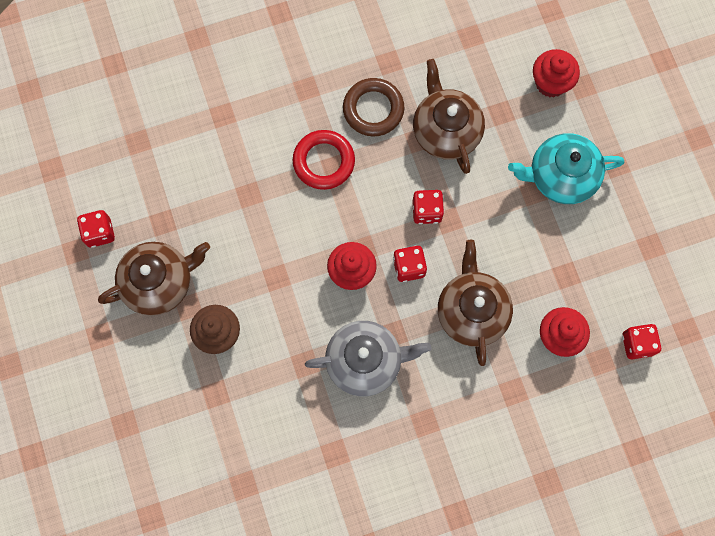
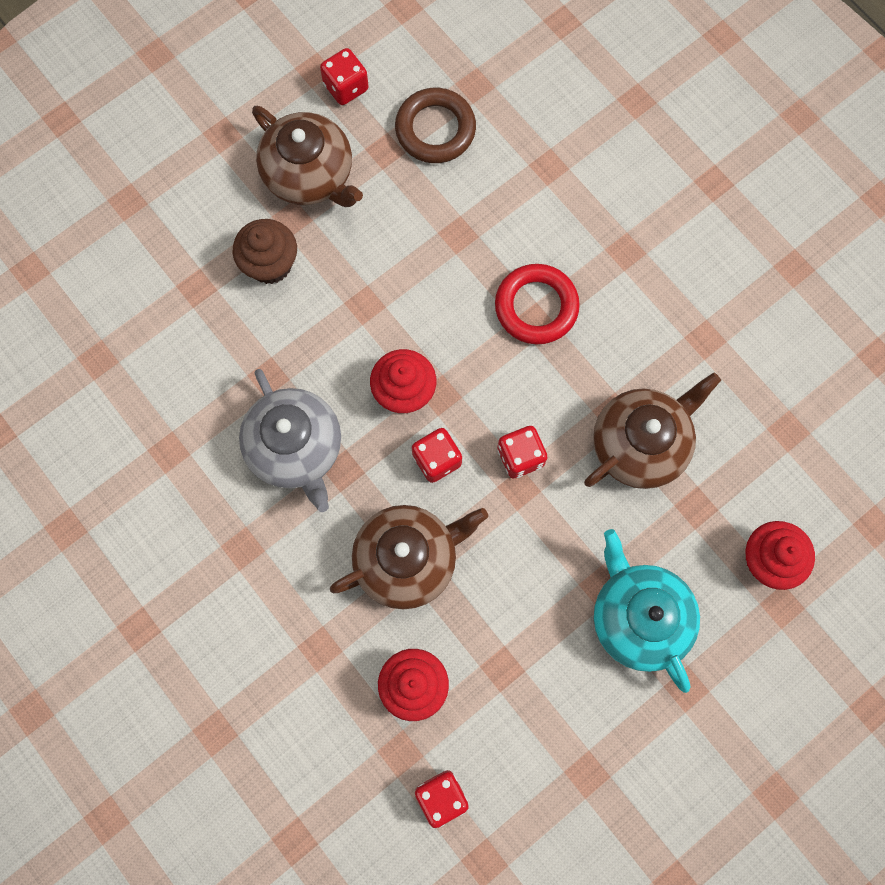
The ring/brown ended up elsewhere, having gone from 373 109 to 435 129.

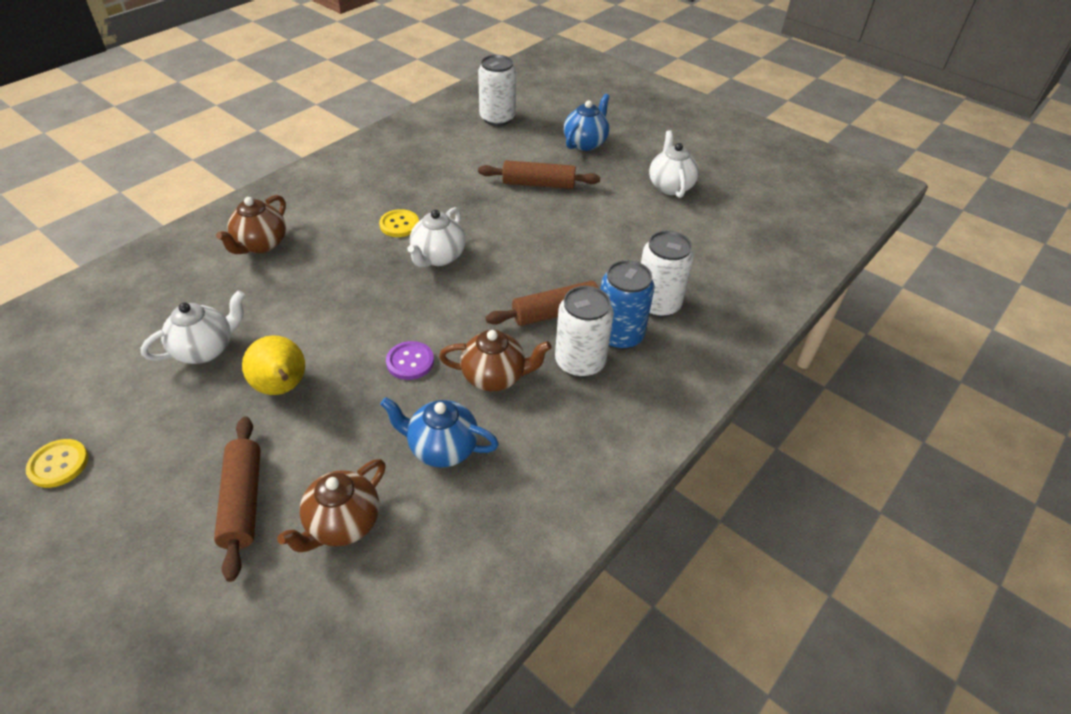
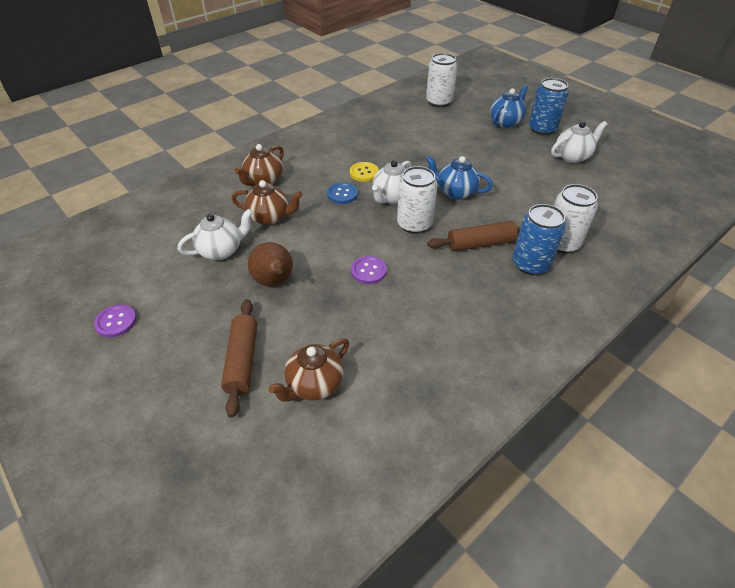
The teapot/white at 670 186 ended up facing another way, 60 degrees clockwise from before.
The second view lost the rolling pin/brown at 538 184.
The can/white ended up elsewhere, having gone from 580 362 to 414 224.
The teapot/brown ended up elsewhere, having gone from 495 377 to 270 217.
What was the pear/yellow at 282 388 turned into the pear/brown at 274 282.
The teapot/blue ended up elsewhere, having gone from 442 448 to 455 192.
What was the button/yellow at 58 464 turned into the button/purple at 116 322.
The second view gained the can/blue at 542 129.
The second view gained the button/blue at 342 194.

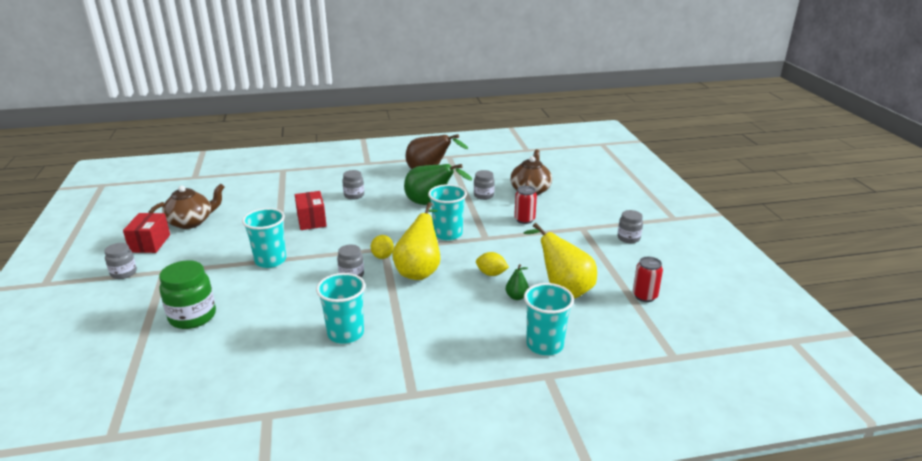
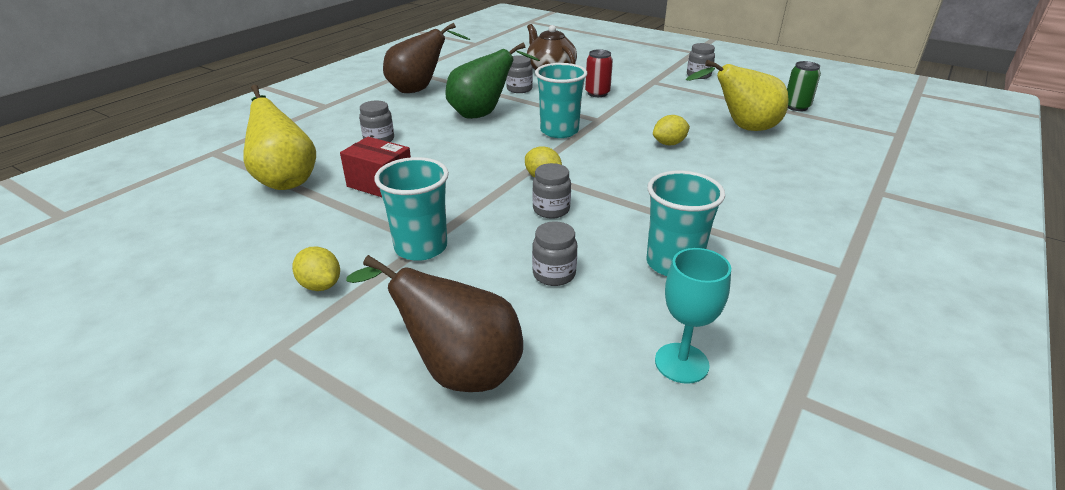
The second view lost the teapot/brown at 191 222.
The pear/yellow ended up elsewhere, having gone from 419 271 to 285 179.
The second view lost the box/red at 150 243.
The jar/grey ended up elsewhere, having gone from 124 273 to 554 274.
What was the can/red at 644 296 turned into the can/green at 796 107.
Where the jar/green stood at 192 316, the pear/brown came to stand at 458 370.
The second view lost the pear/green at 516 297.
The second view lost the cup/turquoise at 545 345.
The second view gained the lemon/yellow at 320 285.
The second view gained the goblet/turquoise at 681 363.

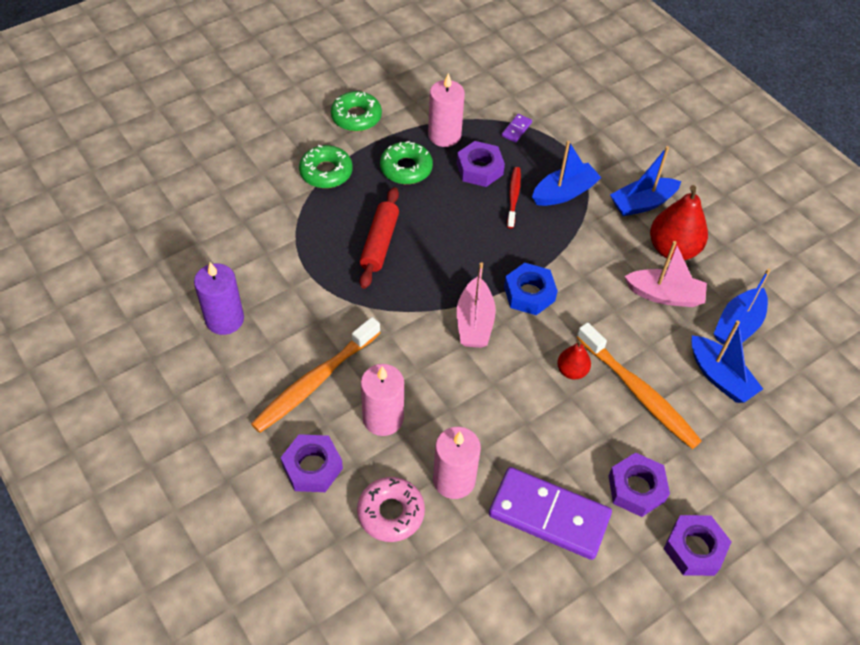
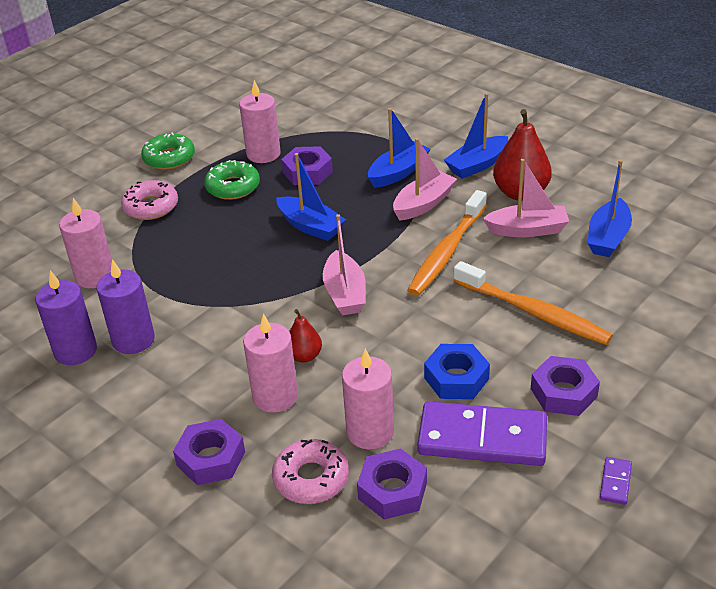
The domino/purple ended up elsewhere, having gone from 516 129 to 615 482.
What was the donut/green at 326 172 turned into the donut/pink at 151 207.
The second view lost the toothbrush/red at 513 197.
The second view lost the rolling pin/red at 380 243.
The nut/blue ended up elsewhere, having gone from 529 294 to 456 378.
The toothbrush/orange ended up elsewhere, having gone from 315 381 to 447 251.
The boat/blue ended up elsewhere, having gone from 720 377 to 310 226.
The pear/red ended up elsewhere, having gone from 572 371 to 304 356.
The nut/purple ended up elsewhere, having gone from 694 549 to 392 490.
The second view gained the boat/pink at 423 204.
The second view gained the candle/pink at 95 276.
The second view gained the candle/purple at 133 340.

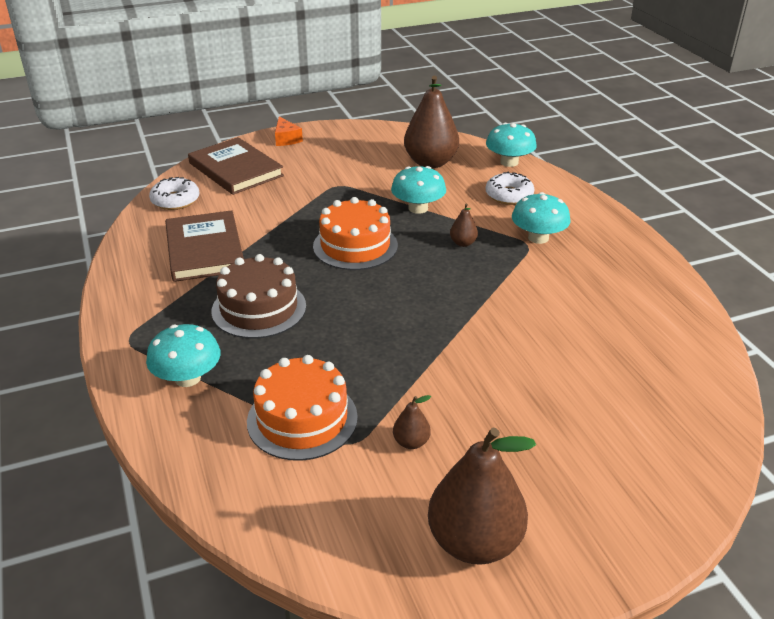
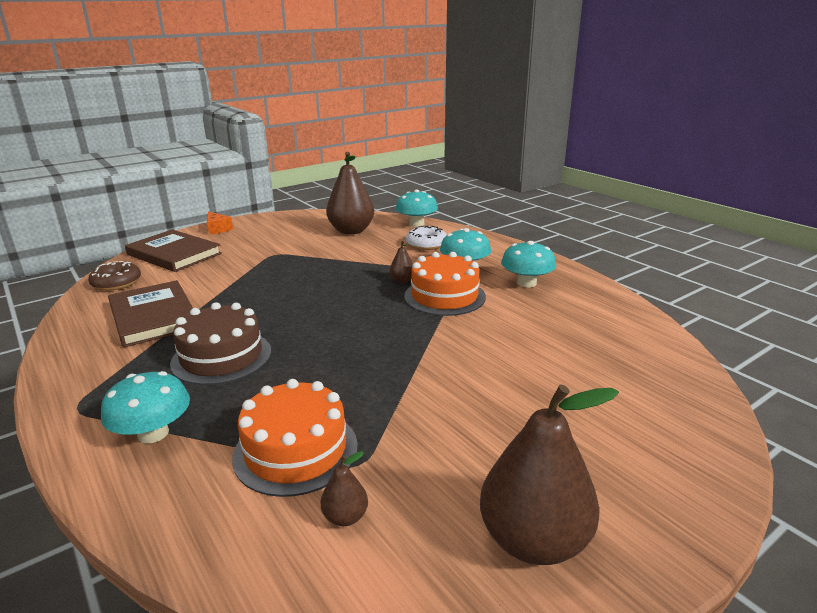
The mushroom/turquoise ended up elsewhere, having gone from 418 208 to 526 283.
What was the donut/white at 175 200 turned into the donut/brown at 116 283.
The cake/orange ended up elsewhere, having gone from 355 246 to 444 296.
The pear/brown ended up elsewhere, having gone from 411 442 to 345 517.

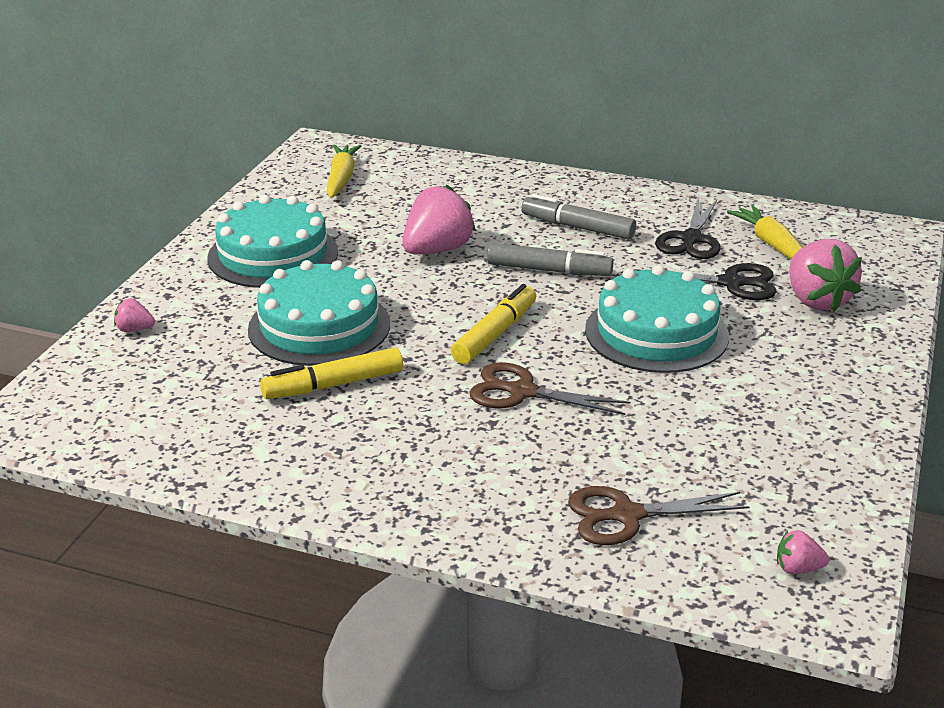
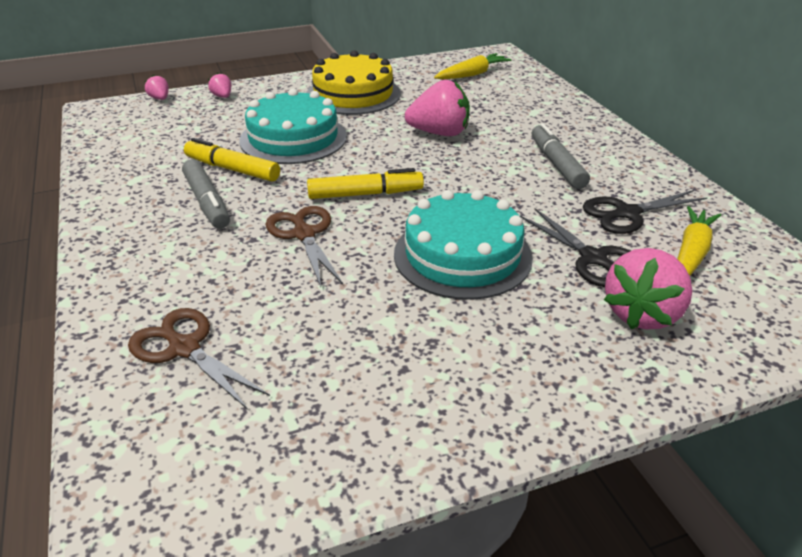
What was the cake/turquoise at 273 255 turned into the cake/yellow at 353 94.
The marker/grey ended up elsewhere, having gone from 548 270 to 207 202.
The strawberry/pink ended up elsewhere, having gone from 797 568 to 160 99.

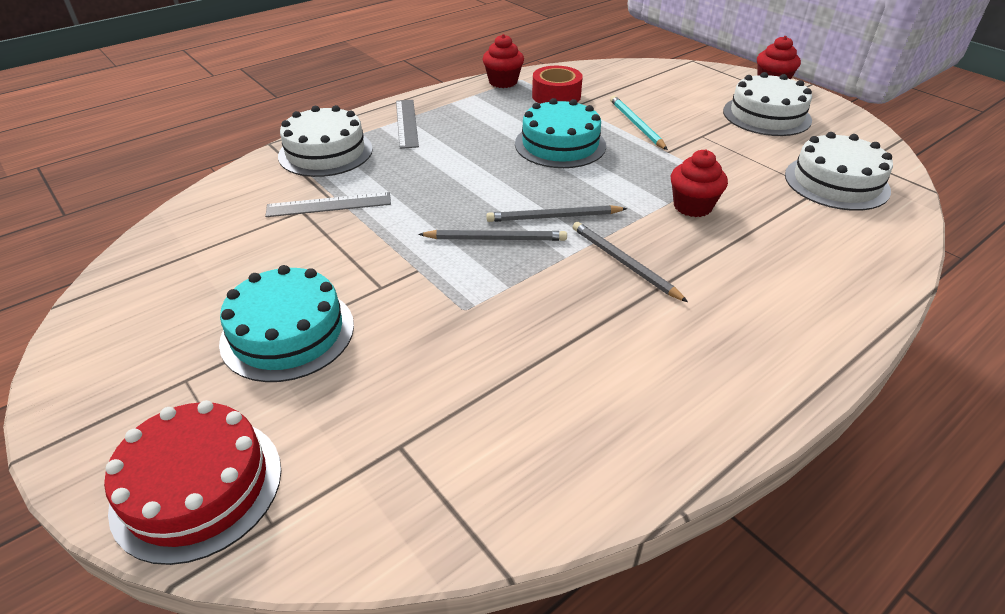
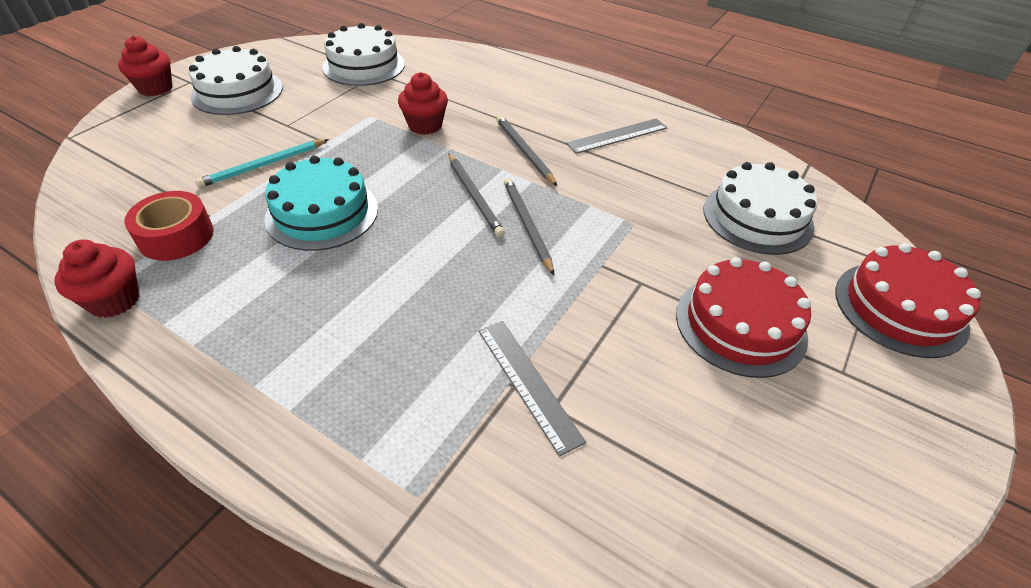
The ruler/grey ended up elsewhere, having gone from 406 123 to 617 136.
The cake/white ended up elsewhere, having gone from 325 152 to 757 217.
The pencil/grey at 624 263 ended up facing another way, 120 degrees clockwise from before.
What was the cake/turquoise at 288 333 turned into the cake/red at 740 324.

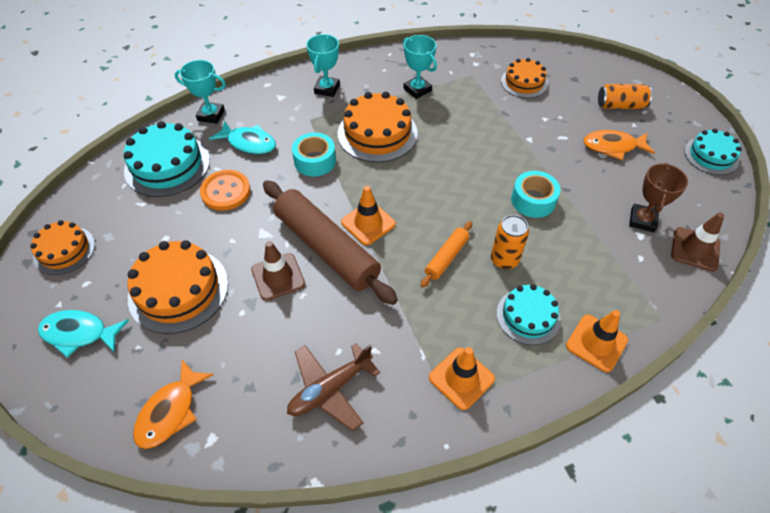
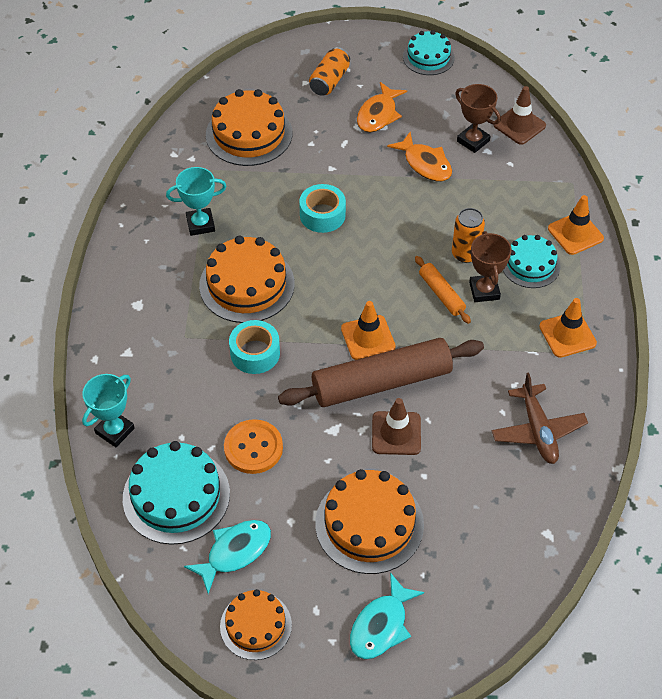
The second view lost the trophy/turquoise at 327 89.
The size of the cake/orange at 524 82 changed by a factor of 1.59.
The fish/turquoise ended up elsewhere, having gone from 249 143 to 235 552.
The tape/turquoise ended up elsewhere, having gone from 533 200 to 322 215.
The fish/orange ended up elsewhere, having gone from 170 411 to 425 164.
The second view gained the trophy/brown at 484 291.

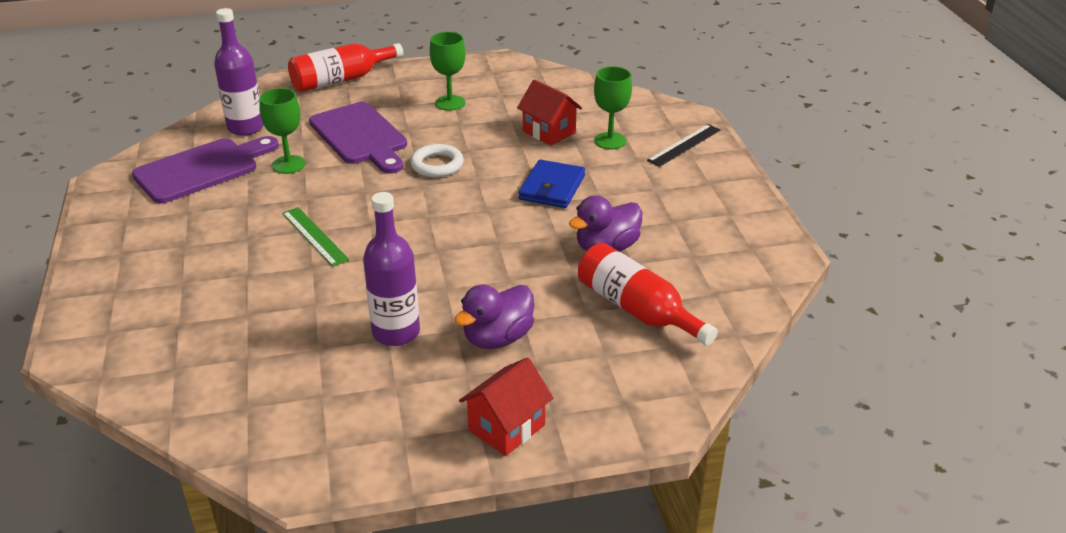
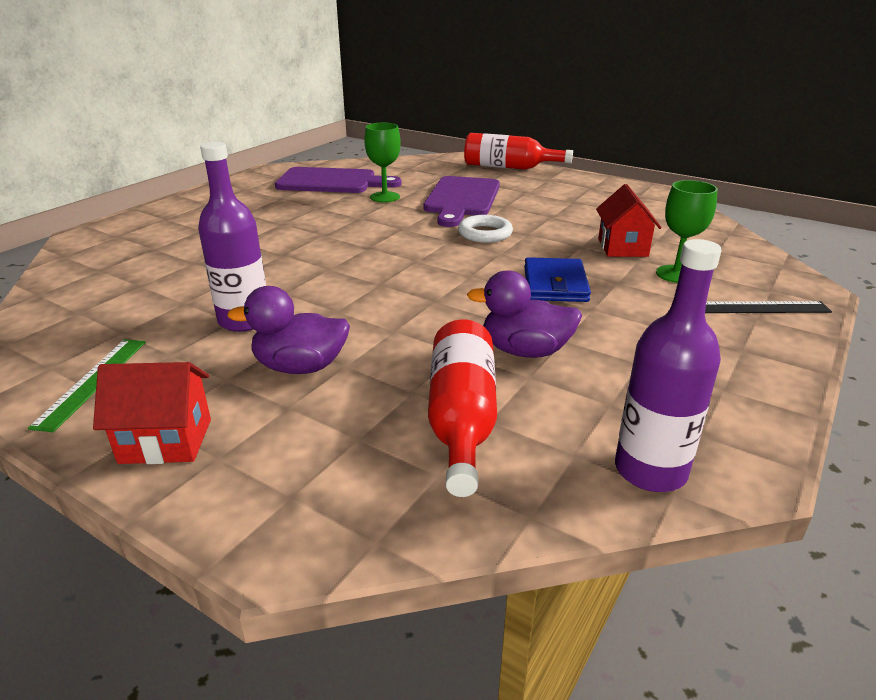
The bottle/purple ended up elsewhere, having gone from 246 127 to 650 470.
The second view lost the goblet/green at 450 103.
The wallet/blue at 552 187 ended up facing another way, 60 degrees counterclockwise from before.
The ruler/green ended up elsewhere, having gone from 314 236 to 92 382.

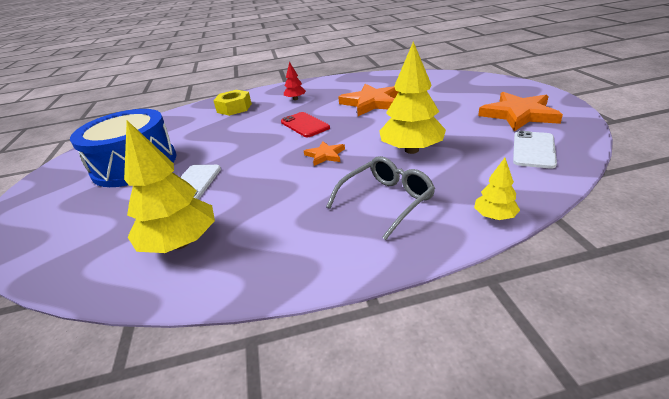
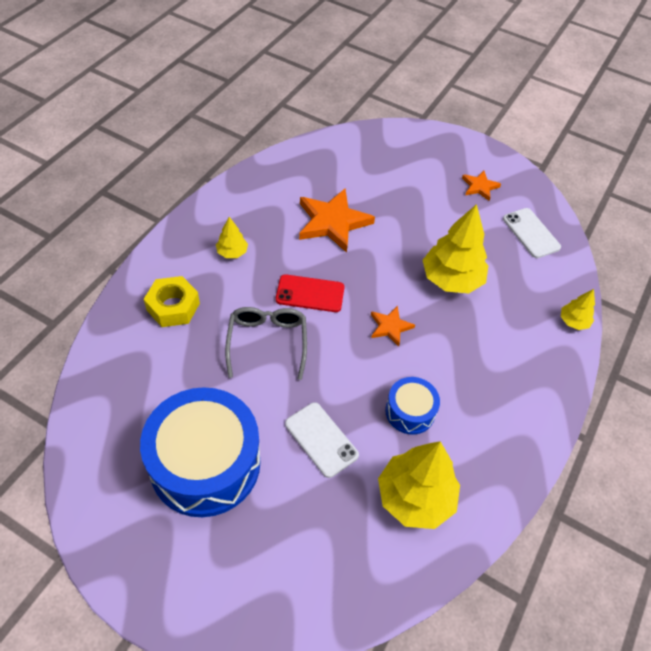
What was the tree/red at 295 99 turned into the tree/yellow at 232 252.
The size of the star/orange at 519 114 changed by a factor of 0.53.
The glasses/grey ended up elsewhere, having gone from 386 201 to 267 342.
The second view gained the drum/blue at 410 411.

